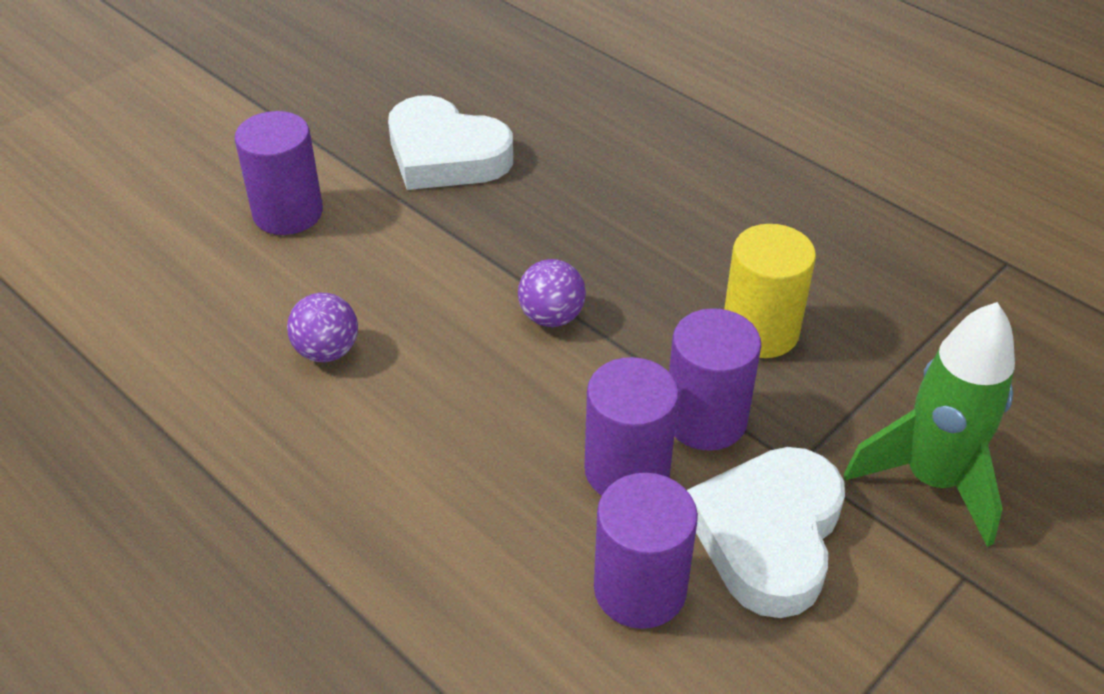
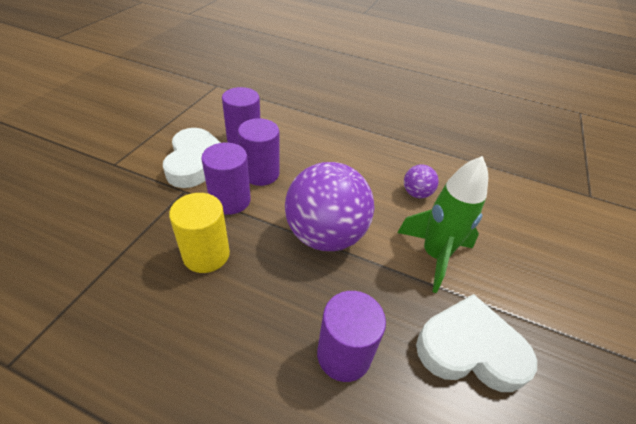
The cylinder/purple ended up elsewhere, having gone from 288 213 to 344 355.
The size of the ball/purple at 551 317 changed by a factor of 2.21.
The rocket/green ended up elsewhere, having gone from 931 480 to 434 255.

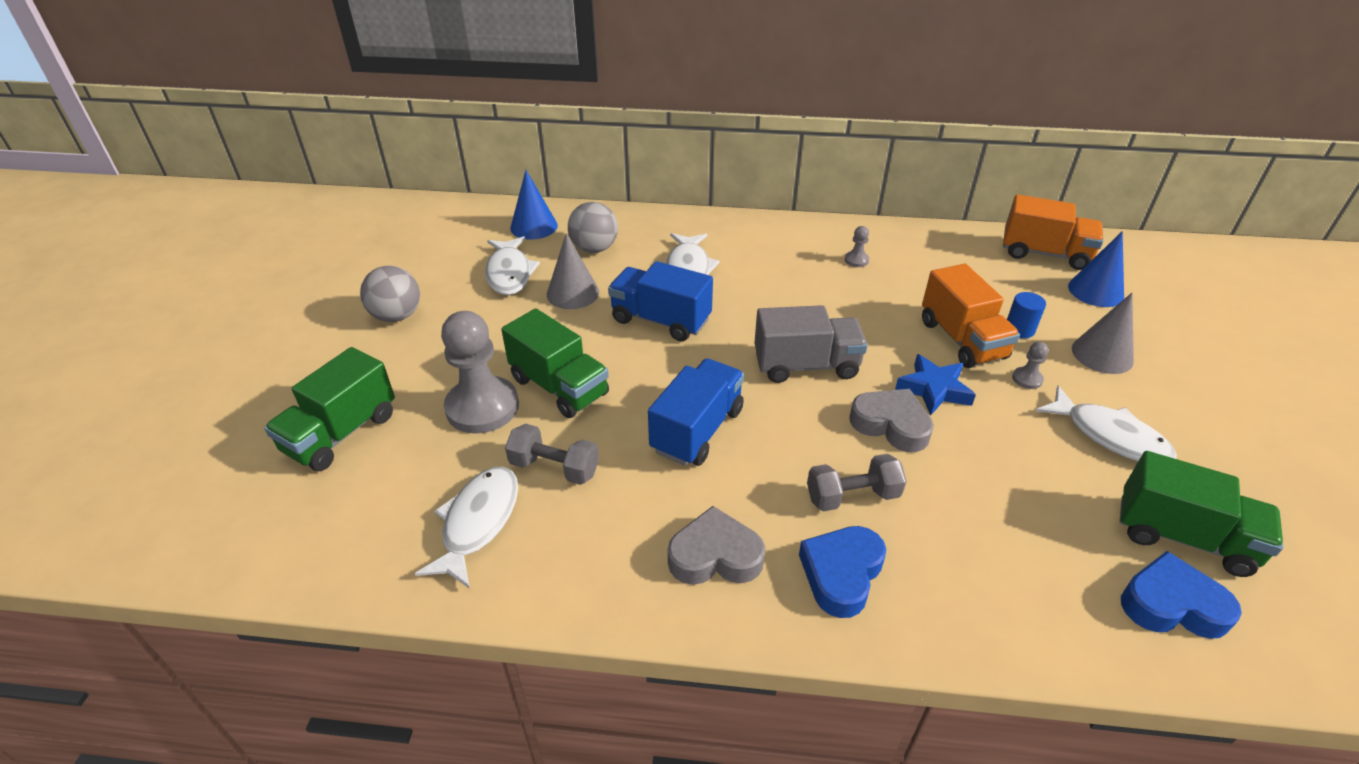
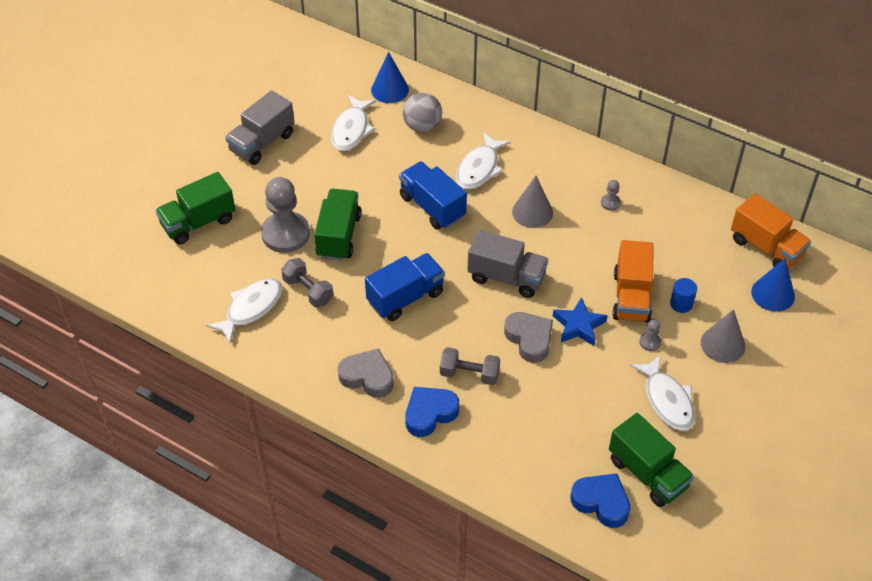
The cone/grey ended up elsewhere, having gone from 573 293 to 532 212.
Where the ball/grey stood at 397 316, the truck/grey came to stand at 262 143.
The truck/green at 559 387 ended up facing another way, 150 degrees counterclockwise from before.

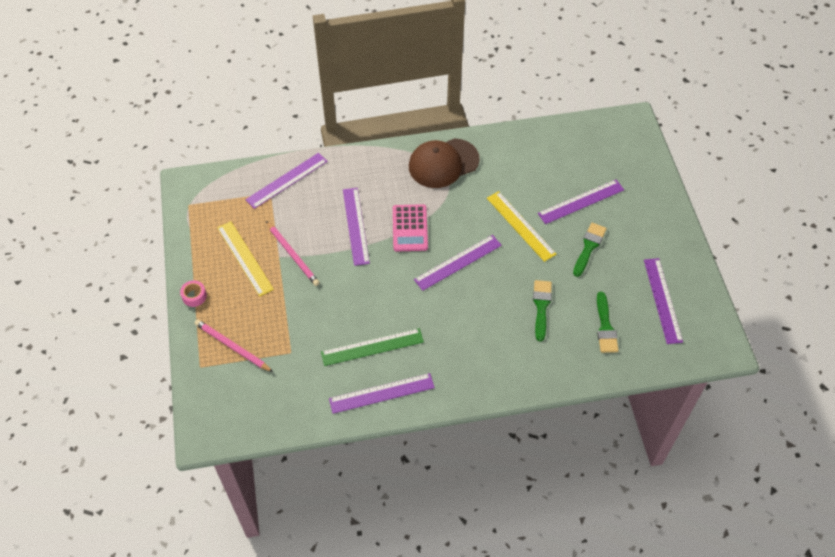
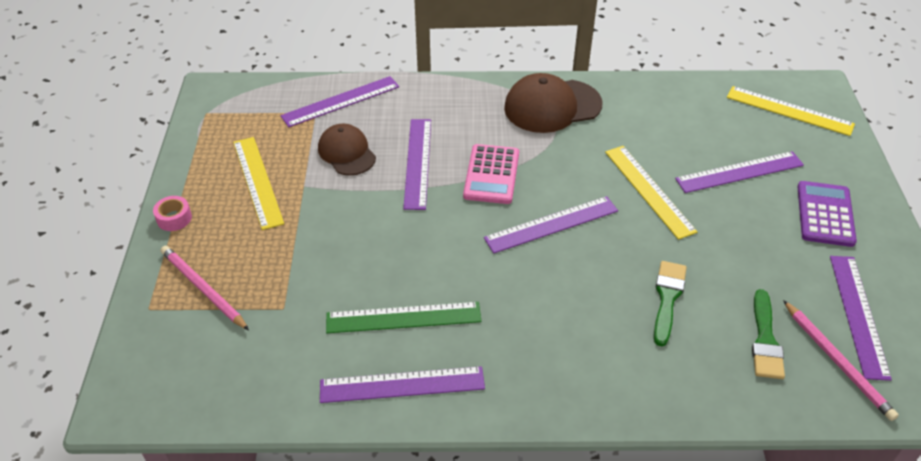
The pencil/pink ended up elsewhere, having gone from 293 255 to 837 362.
The second view lost the brush/green at 589 247.
The second view gained the ruler/yellow at 789 110.
The second view gained the cap/brown at 346 152.
The second view gained the calculator/purple at 825 214.

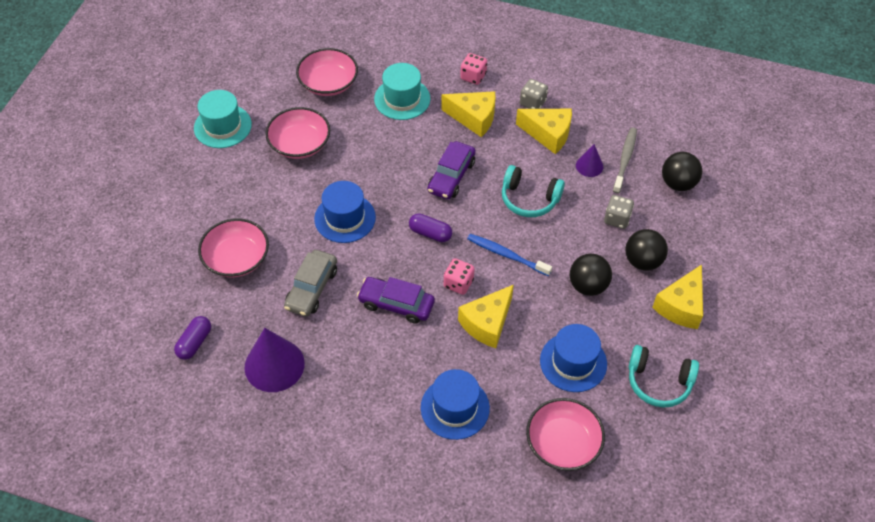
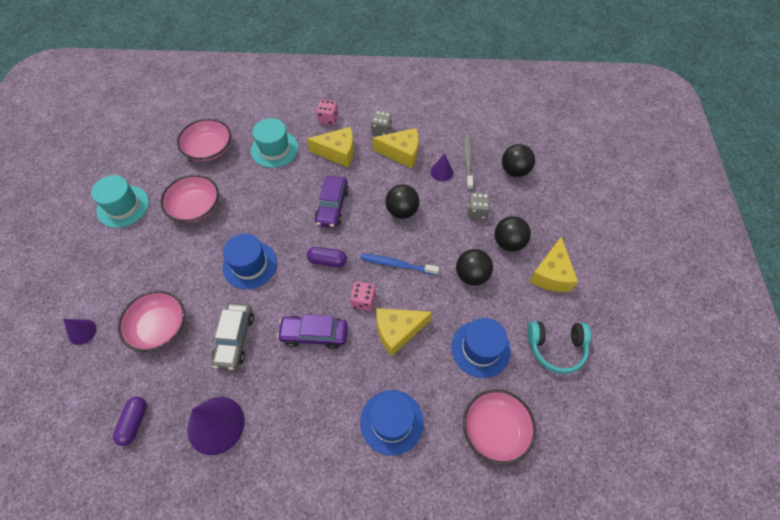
Where the headphones/turquoise stood at 529 199, the ball/black came to stand at 402 211.
The cheese/yellow at 487 323 ended up facing another way, 45 degrees clockwise from before.
The second view gained the cone/purple at 82 332.

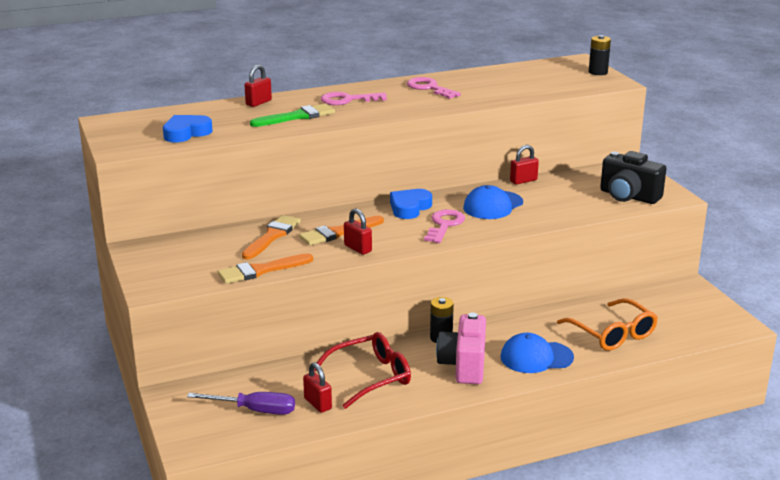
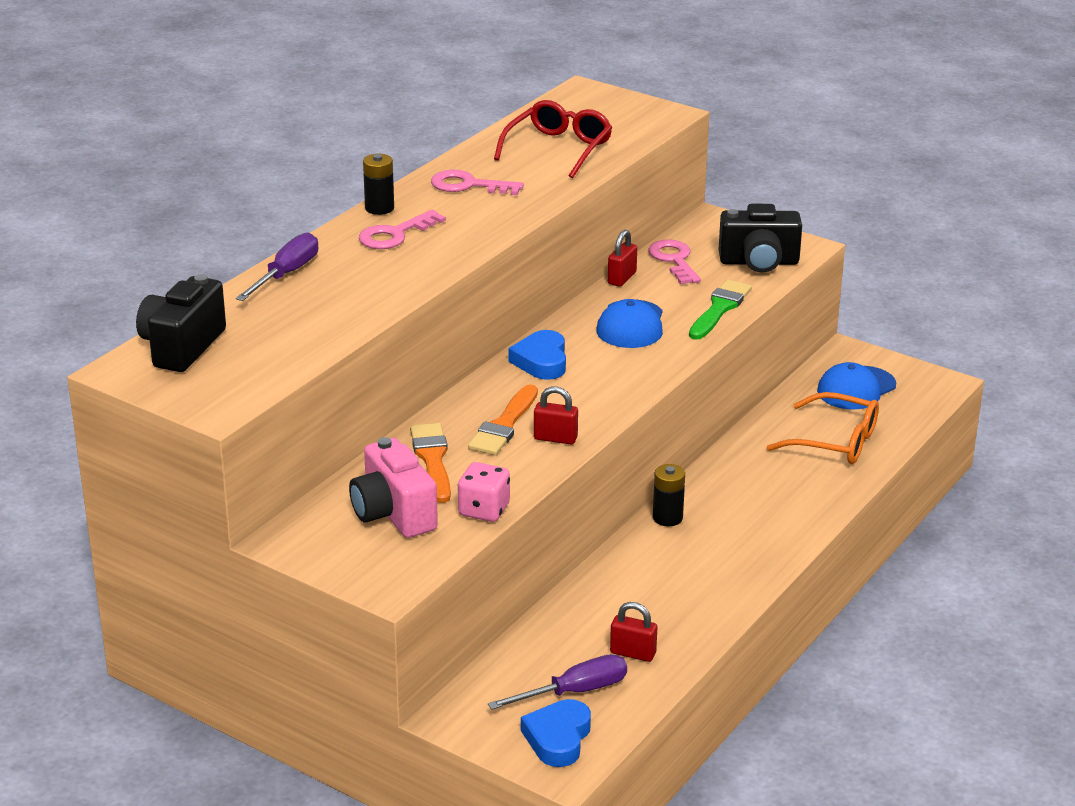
The battery/black ended up elsewhere, having gone from 598 72 to 379 208.
Where the padlock/red stood at 258 103, the screwdriver/purple came to stand at 286 274.
The brush/green ended up elsewhere, having gone from 297 117 to 720 308.
The heart/blue ended up elsewhere, having gone from 186 133 to 558 738.
The key/pink ended up elsewhere, having gone from 444 225 to 674 260.
Where the brush/orange stood at 261 270, the dice/pink came to stand at 484 510.
The camera/pink ended up elsewhere, having gone from 464 365 to 393 514.
The glasses/red ended up elsewhere, having gone from 371 377 to 558 149.
The cap/blue ended up elsewhere, having gone from 536 357 to 856 388.
The second view gained the camera/black at 182 347.

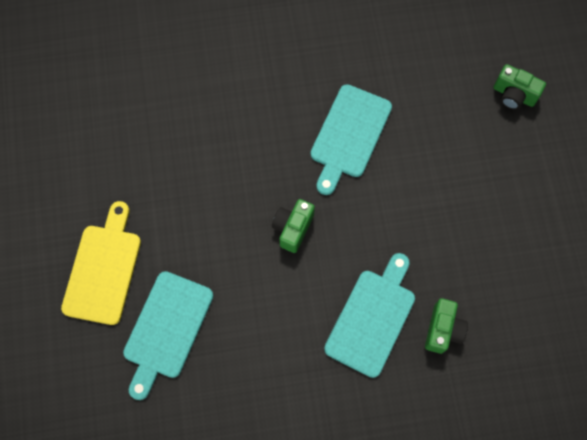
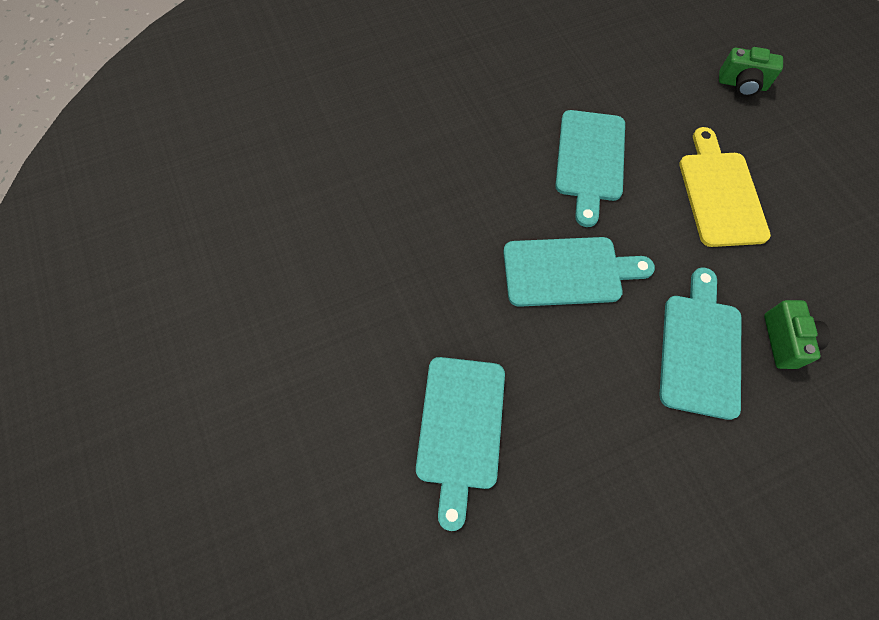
Where the camera/green stood at 293 228, the cutting board/turquoise came to stand at 568 271.
The cutting board/yellow ended up elsewhere, having gone from 103 269 to 720 194.

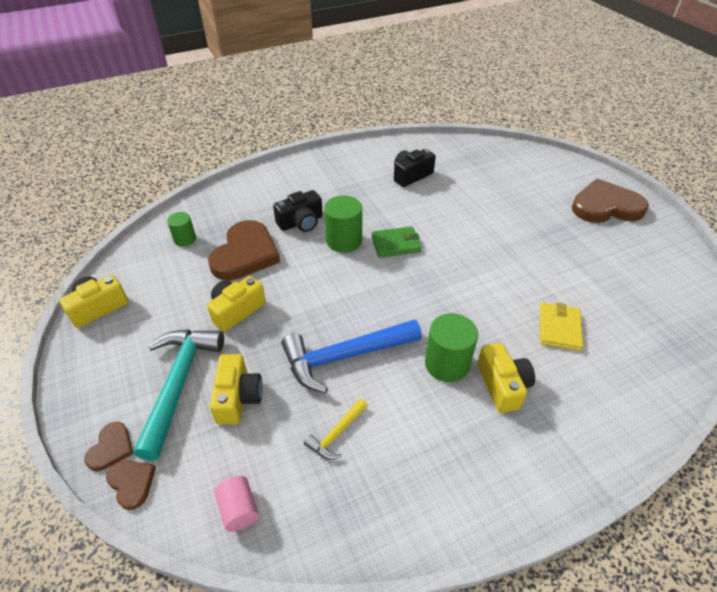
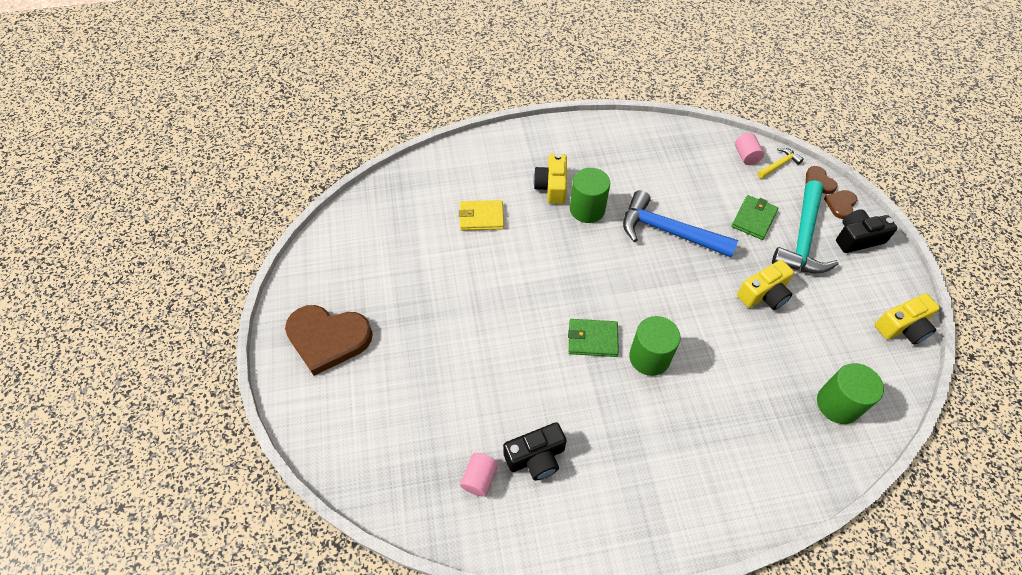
The camera/black ended up elsewhere, having gone from 301 222 to 857 238.
The size of the cylinder/green at 185 239 changed by a factor of 1.63.
The second view lost the heart/brown at 245 254.
The wallet/yellow at 559 328 ended up facing another way, 60 degrees clockwise from before.
The hammer/blue at 344 357 ended up facing another way, 150 degrees counterclockwise from before.
Where the camera/yellow stood at 238 397, the wallet/green came to stand at 754 219.
The hammer/yellow ended up elsewhere, having gone from 336 434 to 779 165.
The second view gained the cylinder/pink at 479 478.

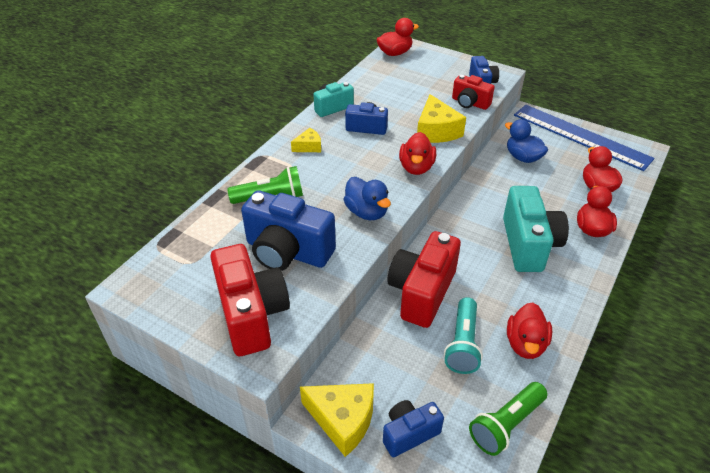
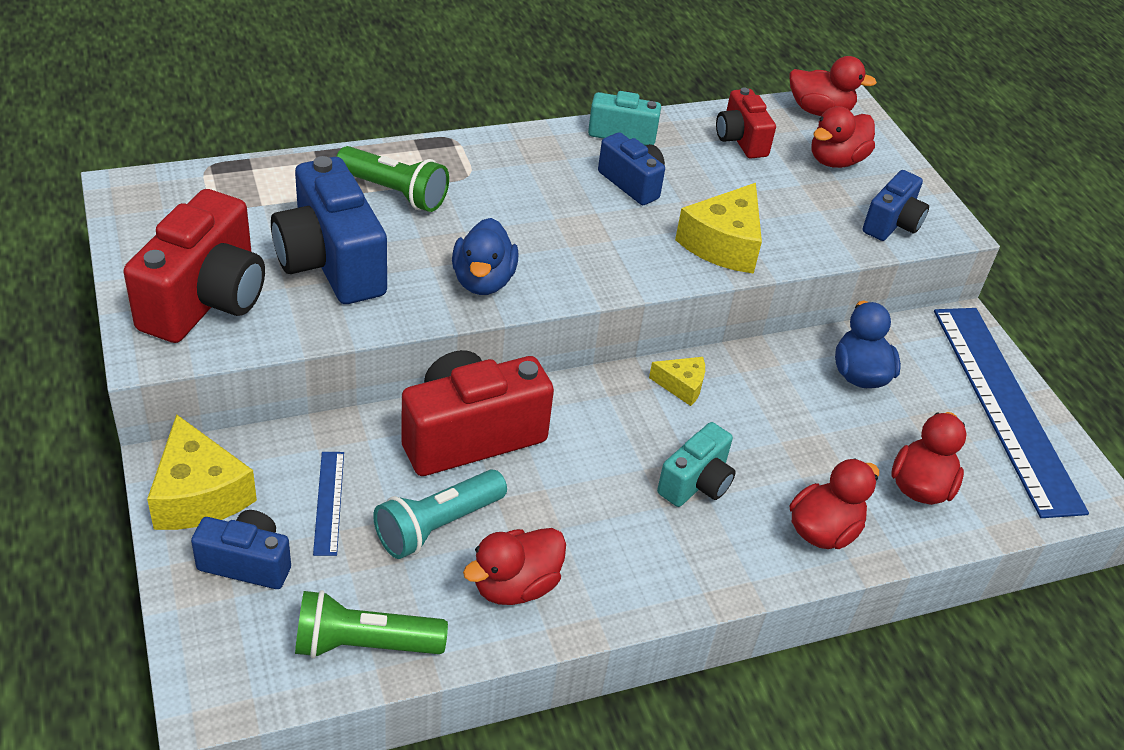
The camera/red ended up elsewhere, having gone from 470 103 to 740 140.
The cheese/yellow ended up elsewhere, having gone from 309 146 to 682 386.
The duck/red ended up elsewhere, having gone from 416 167 to 836 160.
The size of the camera/turquoise at 528 244 changed by a factor of 0.57.
The second view gained the ruler/blue at 328 502.

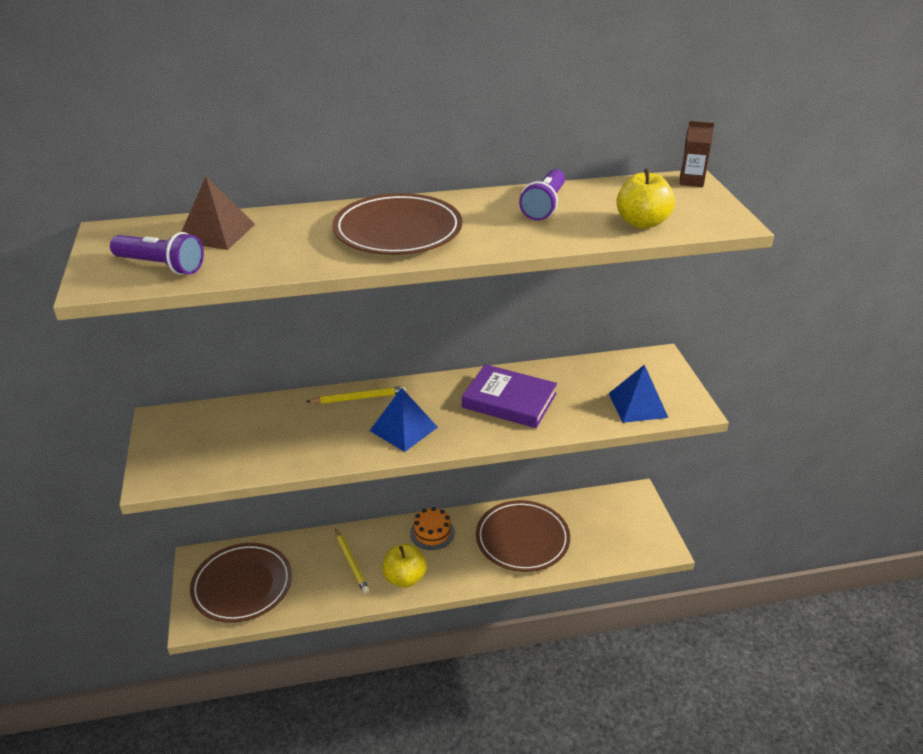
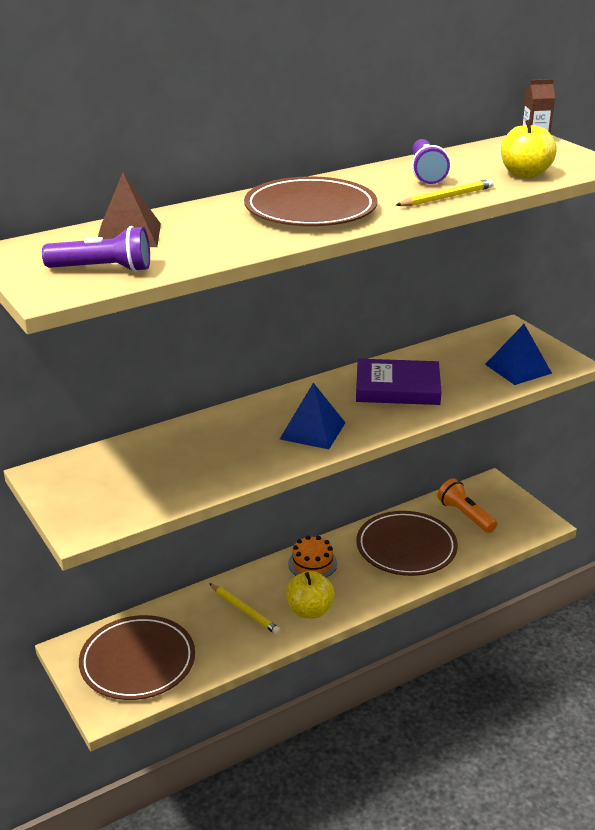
The pencil/yellow ended up elsewhere, having gone from 359 398 to 446 197.
The second view gained the flashlight/orange at 465 515.

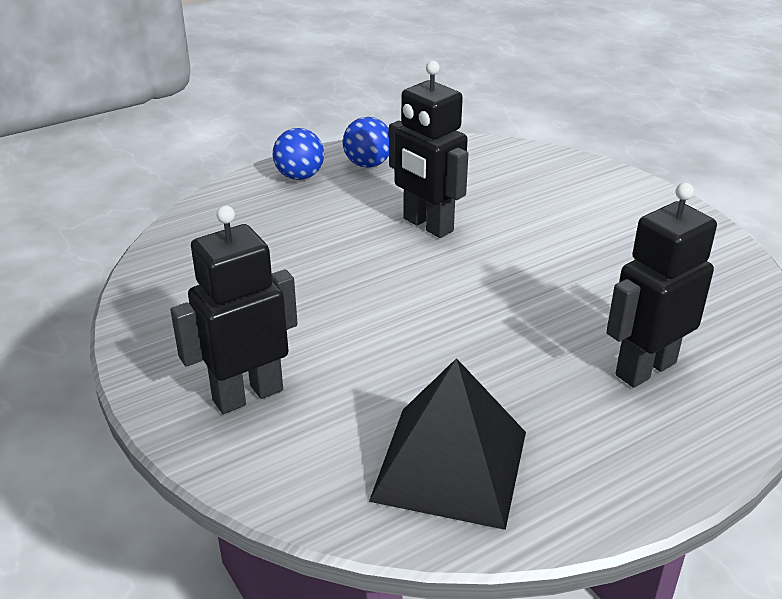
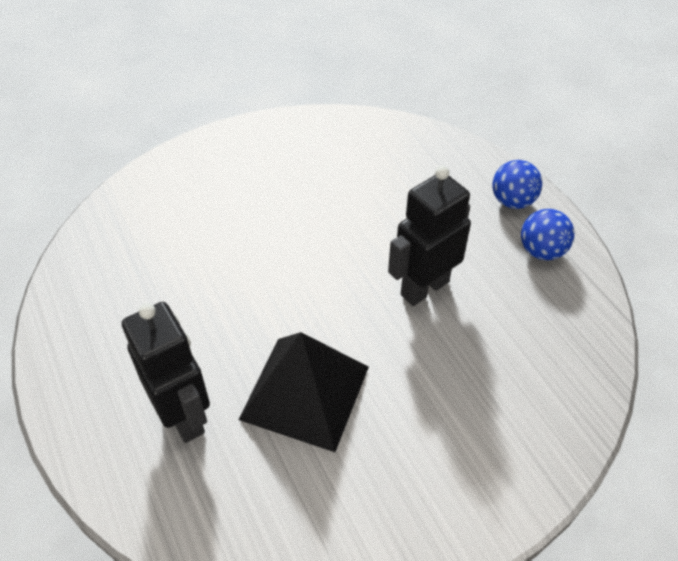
The second view lost the robot/black at 247 395.
The pyramid/black ended up elsewhere, having gone from 450 465 to 305 392.

